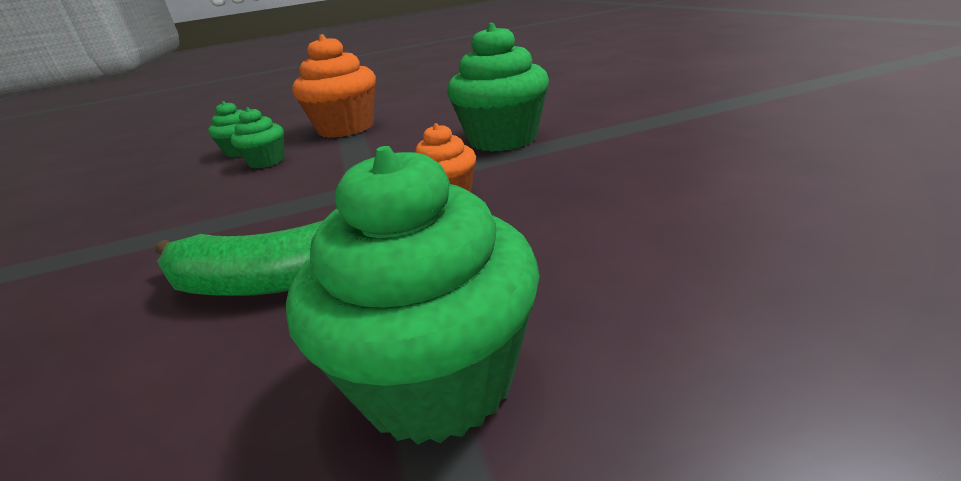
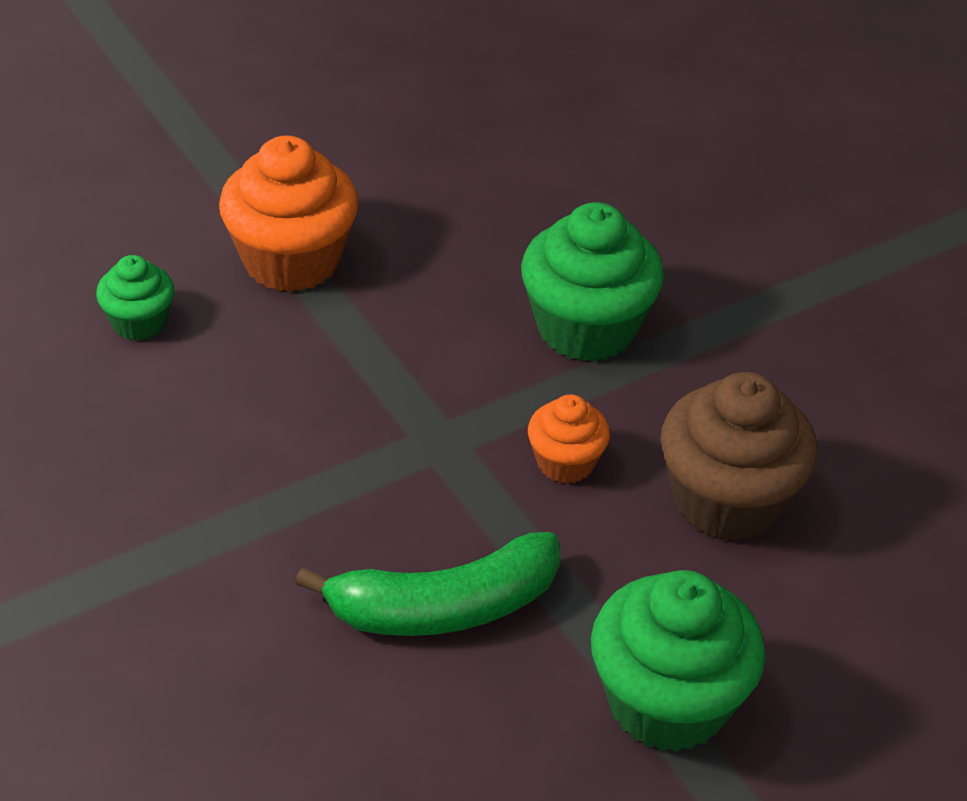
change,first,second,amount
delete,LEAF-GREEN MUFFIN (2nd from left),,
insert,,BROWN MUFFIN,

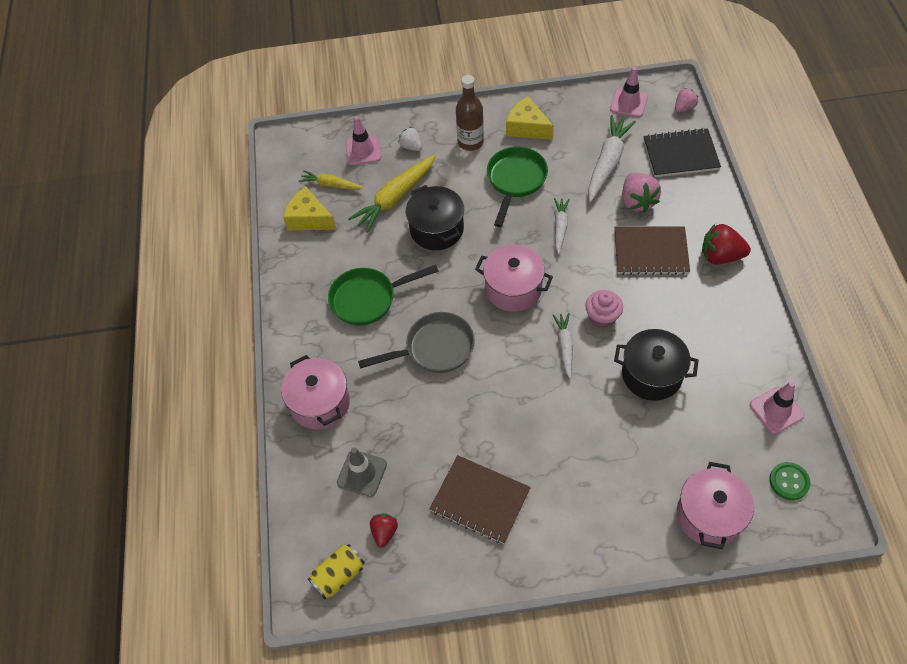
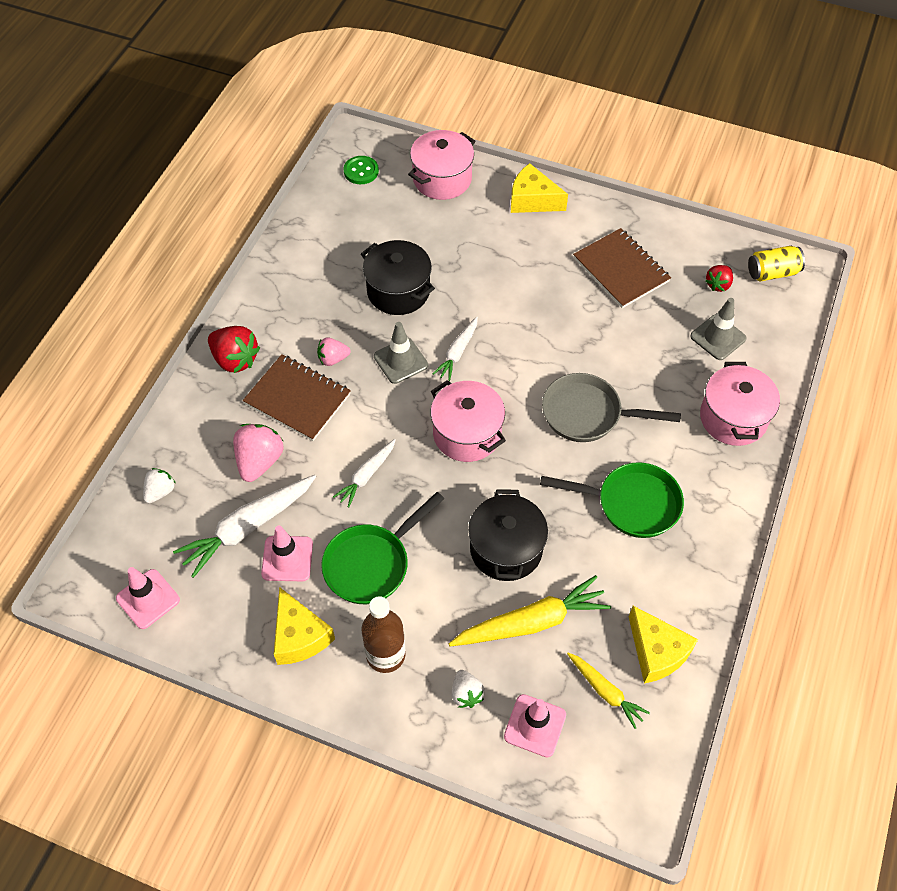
change,first,second,amount
replace,ROSE-PINK MUFFIN,GREY TRAFFIC CONE (1st from left),
replace,BLACK NOTEBOOK,SNOW-WHITE TOY STRAWBERRY (1st from left),
move,ROSE-PINK TOY STRAWBERRY (2nd from left),,
move,ROSE-PINK TRAFFIC CONE (3rd from left in the first image),ROSE-PINK TRAFFIC CONE (2nd from left),
insert,,YELLOW CHEESE WEDGE (2nd from left),

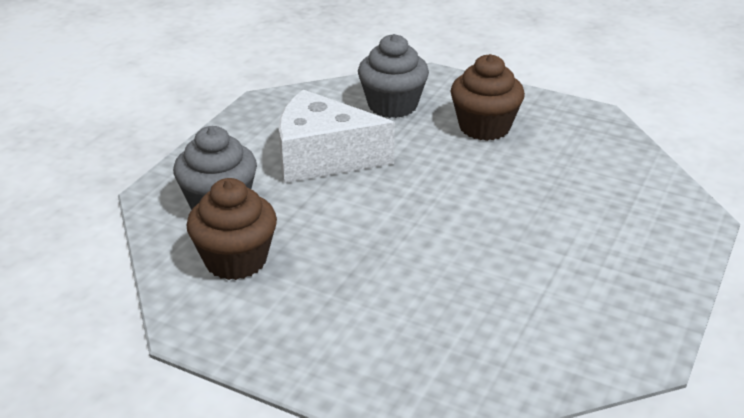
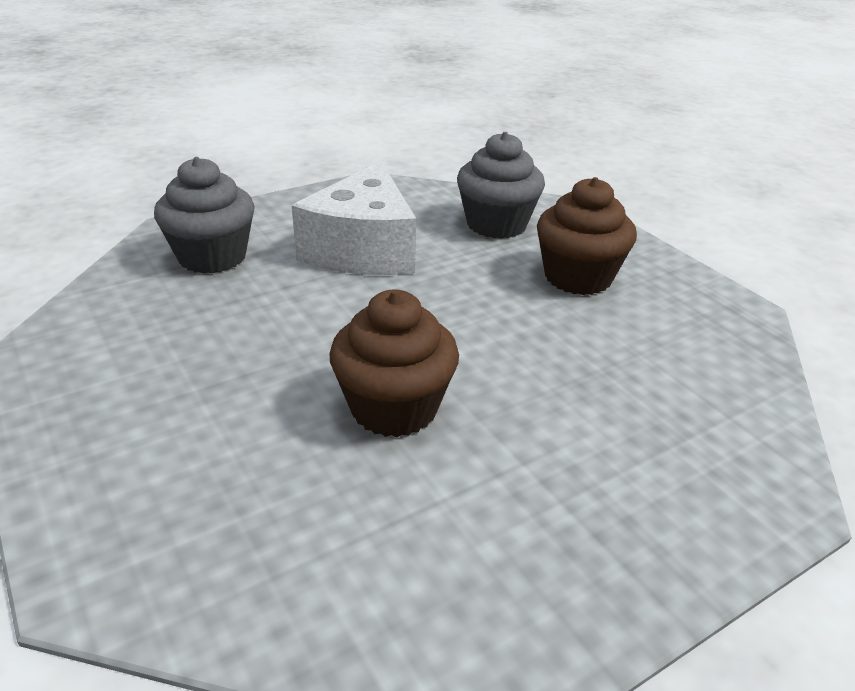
change,first,second,amount
move,BROWN MUFFIN (1st from left),,
rotate,SNOW-WHITE CHEESE WEDGE,,120 degrees counterclockwise

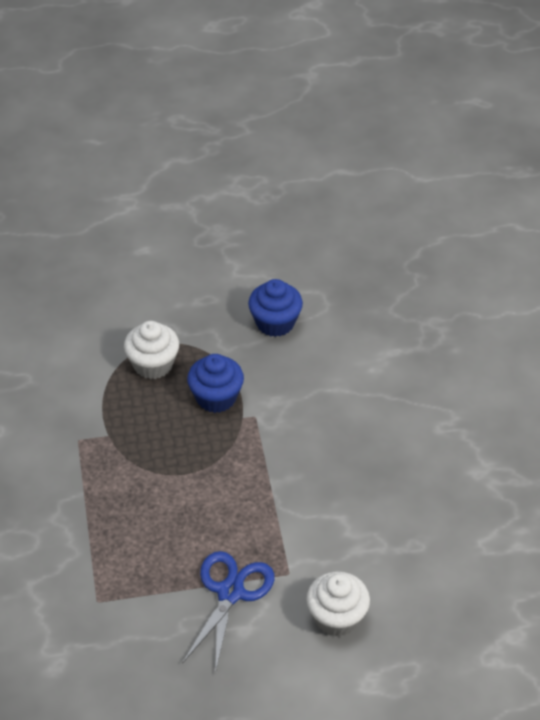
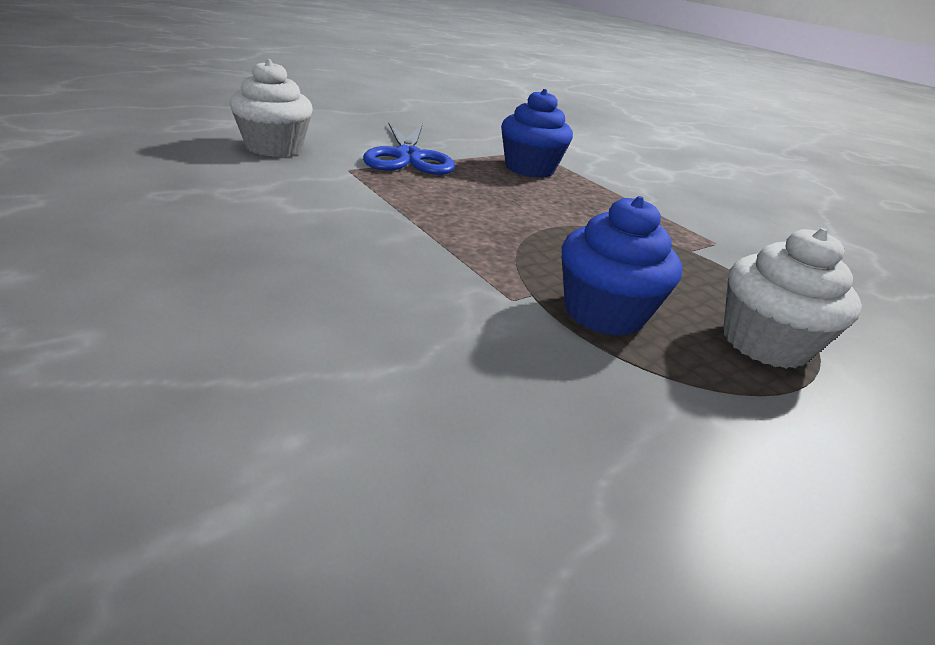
change,first,second,amount
move,ROYAL BLUE MUFFIN (2nd from left in the first image),ROYAL BLUE MUFFIN (1st from left),

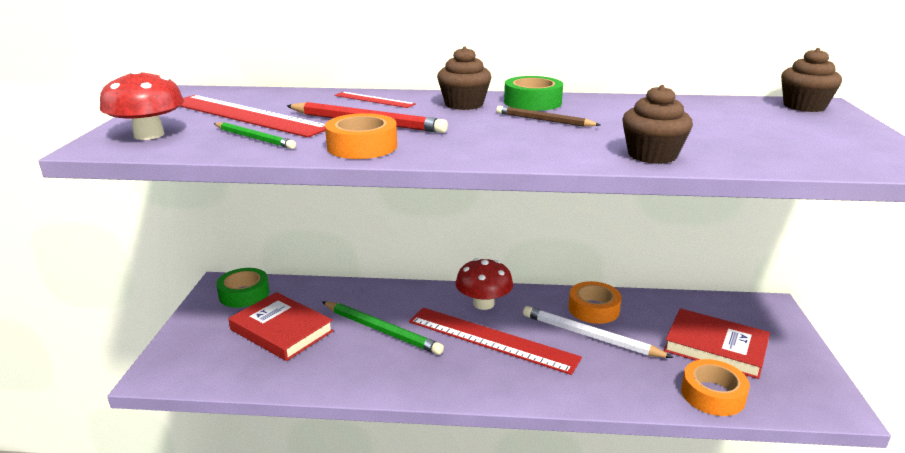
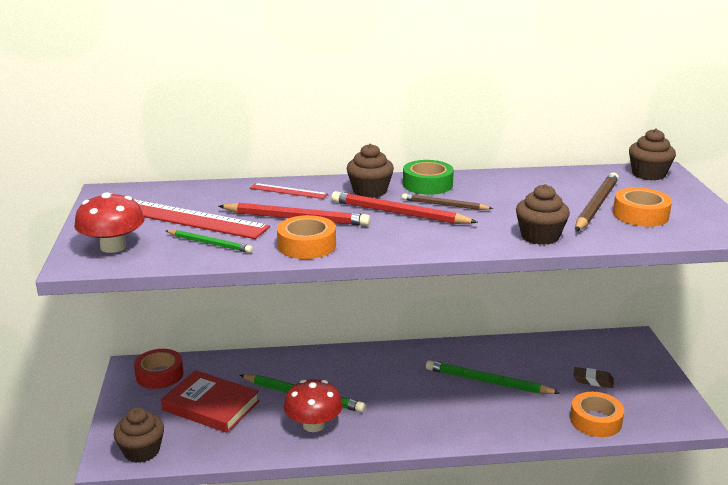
change,first,second,amount
recolor,LEAF-GREEN STICKY TAPE (1st from left),CRIMSON STICKY TAPE,
delete,CRIMSON MEASURING STICK (3rd from left),,
move,CRIMSON FUNGUS (2nd from left),,
recolor,SNOW-WHITE WOODEN PENCIL,LEAF-GREEN WOODEN PENCIL (3rd from left),
move,ORANGE-COLOURED STICKY TAPE (2nd from left in the first image),ORANGE-COLOURED STICKY TAPE (3rd from left),
replace,CRIMSON BOOK (2nd from left),BROWN ERASER,
insert,,BROWN MUFFIN (1st from left),
insert,,CRIMSON WOODEN PENCIL (2nd from left),
insert,,BROWN WOODEN PENCIL (2nd from left),

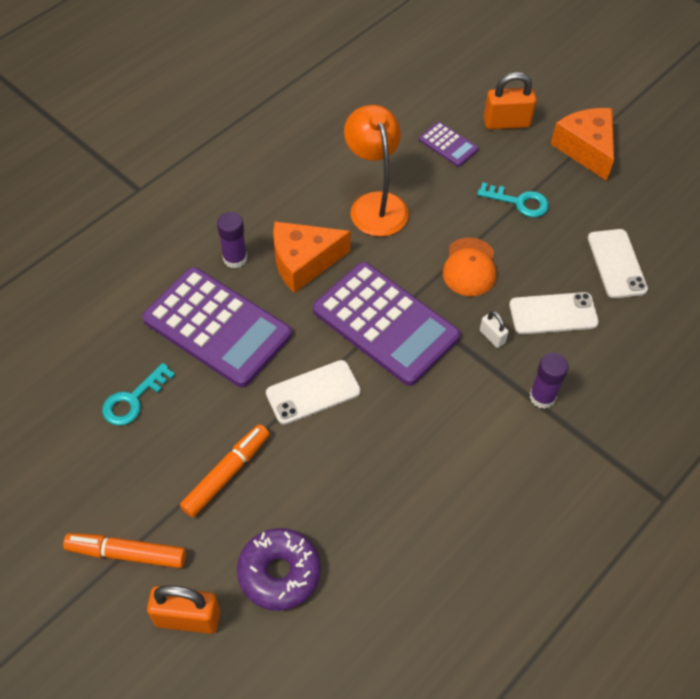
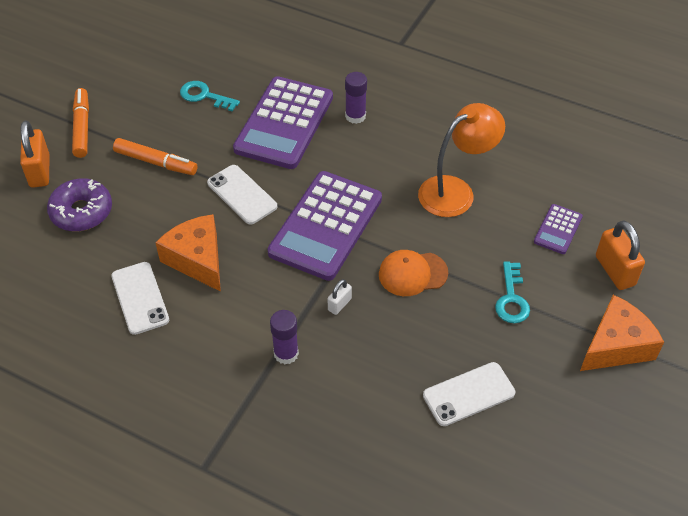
change,first,second,amount
move,ORANGE-COLOURED CHEESE WEDGE (1st from left),,
move,SNOW-WHITE PHONE (2nd from left in the first image),SNOW-WHITE PHONE (1st from left),

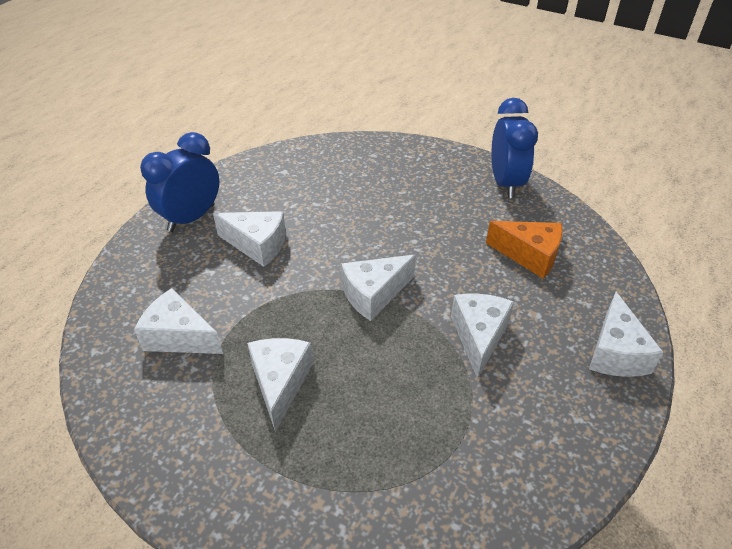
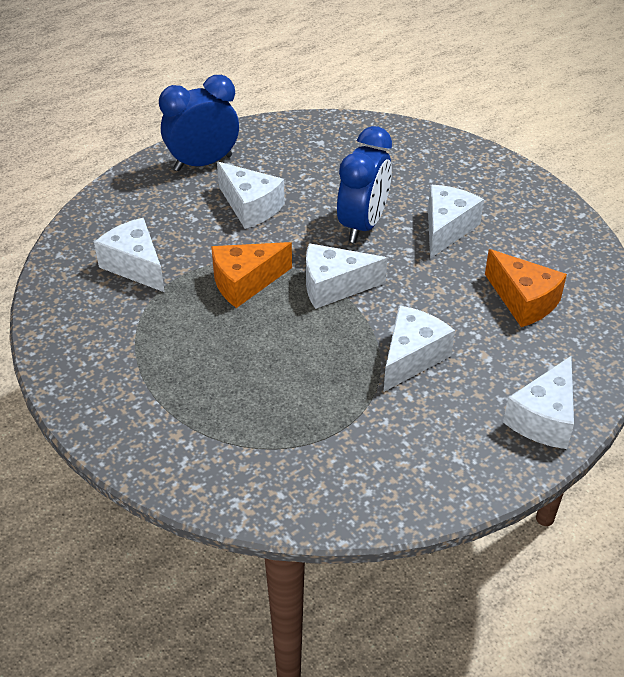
change,first,second,amount
move,SNOW-WHITE CHEESE WEDGE (3rd from left in the first image),SNOW-WHITE CHEESE WEDGE (5th from left),
move,ROYAL BLUE CLOCK (2nd from left),,
insert,,ORANGE-COLOURED CHEESE WEDGE (1st from left),

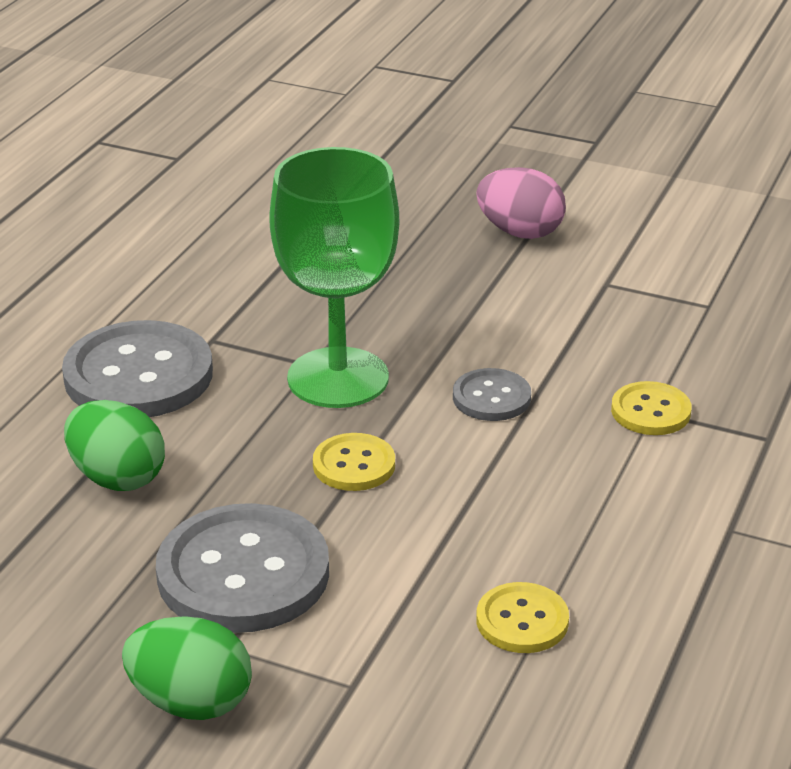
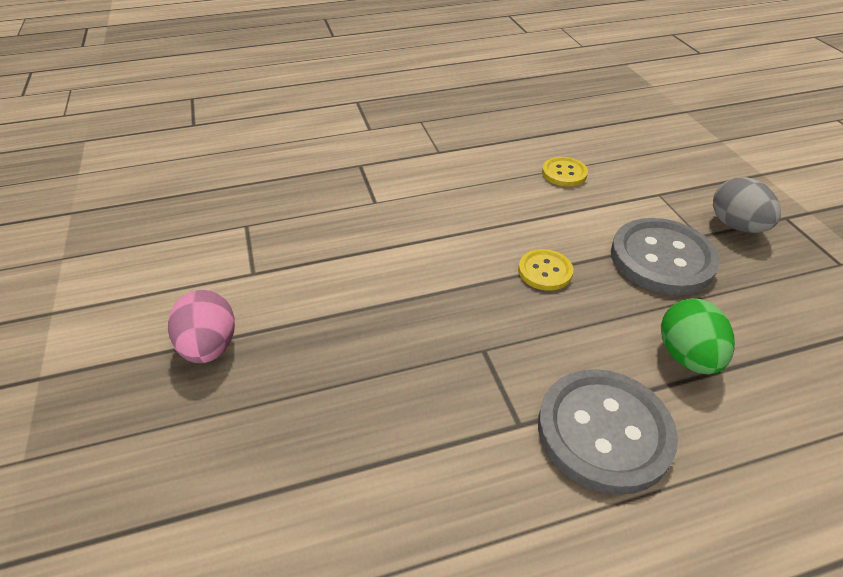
change,first,second,amount
recolor,LEAF-GREEN TOY EGG (2nd from left),GREY TOY EGG,
delete,LEAF-GREEN CHALICE,,
delete,GREY SEWING BUTTON (3rd from left),,
delete,YELLOW SEWING BUTTON (3rd from left),,

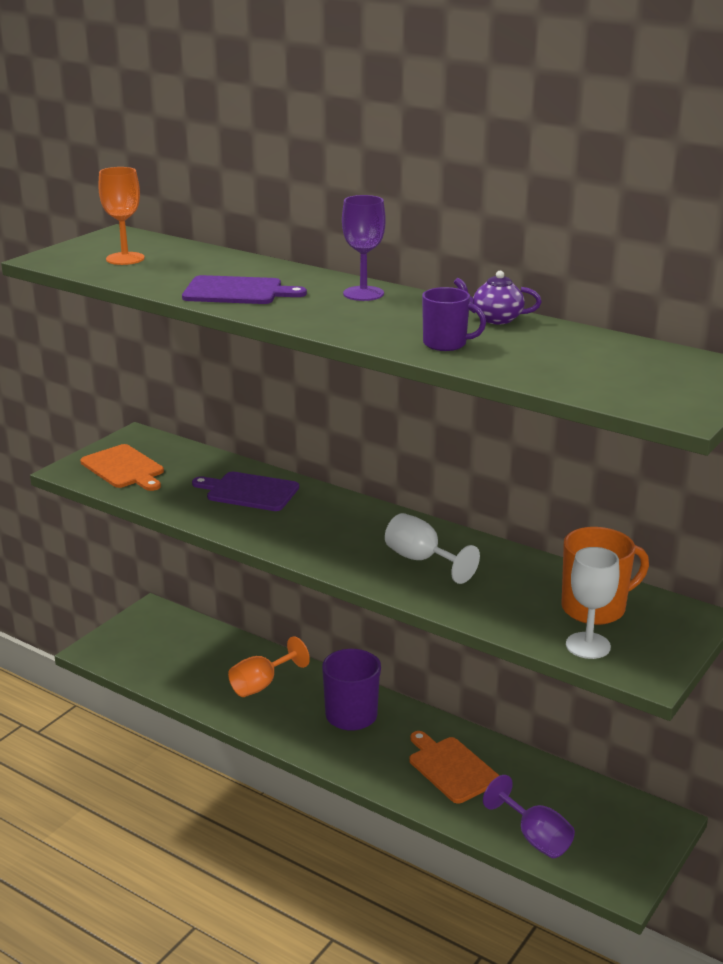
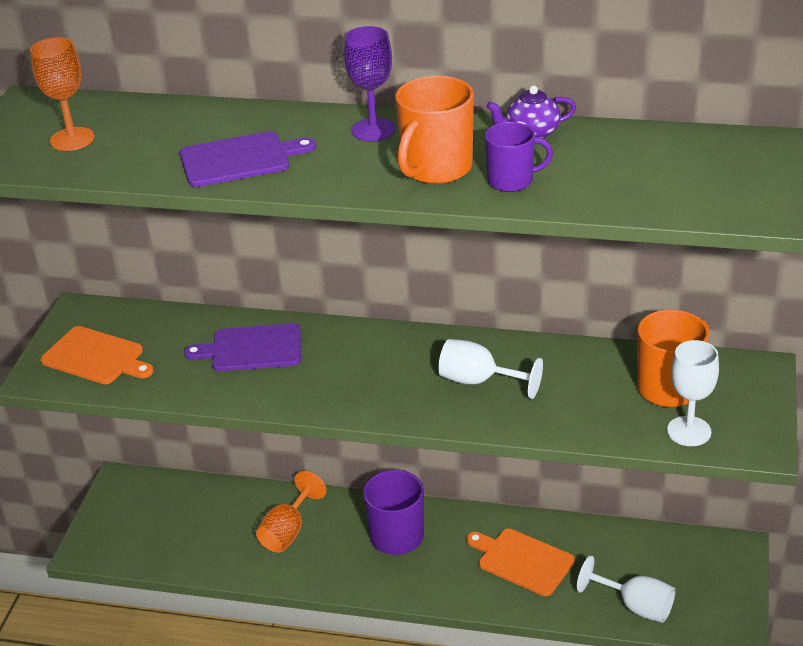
change,first,second,amount
recolor,ROYAL PURPLE CHALICE (2nd from left),SNOW-WHITE CHALICE (2nd from left),
insert,,ORANGE-COLOURED COFFEE MUG (1st from left),

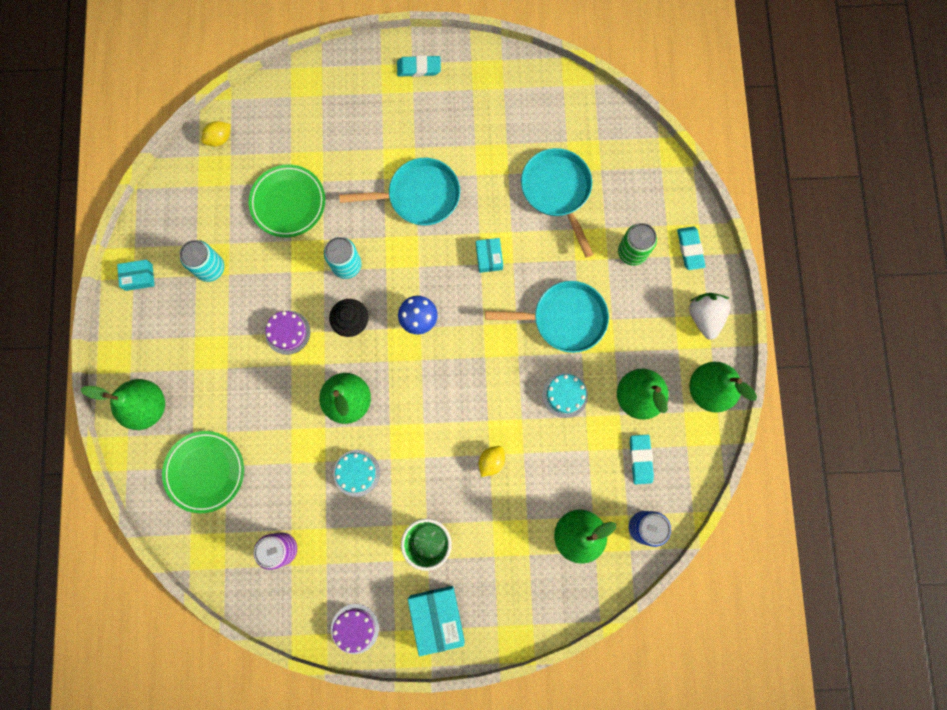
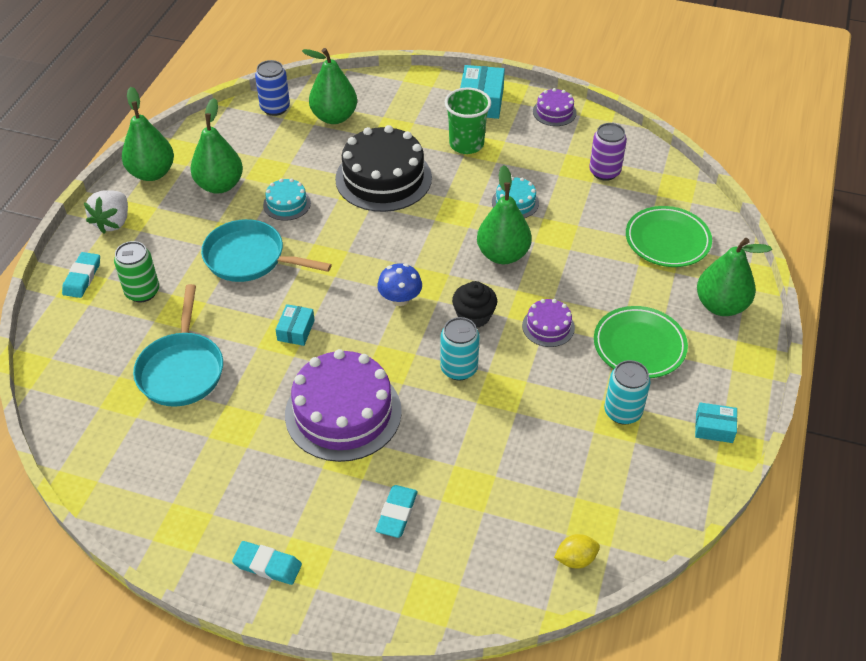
change,first,second,amount
move,LEAF-GREEN PLATE (2nd from left in the first image),LEAF-GREEN PLATE (1st from left),
replace,AQUA PAN (1st from left),ROYAL PURPLE LAYER CAKE (1st from left),
replace,YELLOW TOY LEMON (2nd from left),BLACK LAYER CAKE,
move,AQUA ERASER (2nd from left in the first image),AQUA ERASER (3rd from left),

